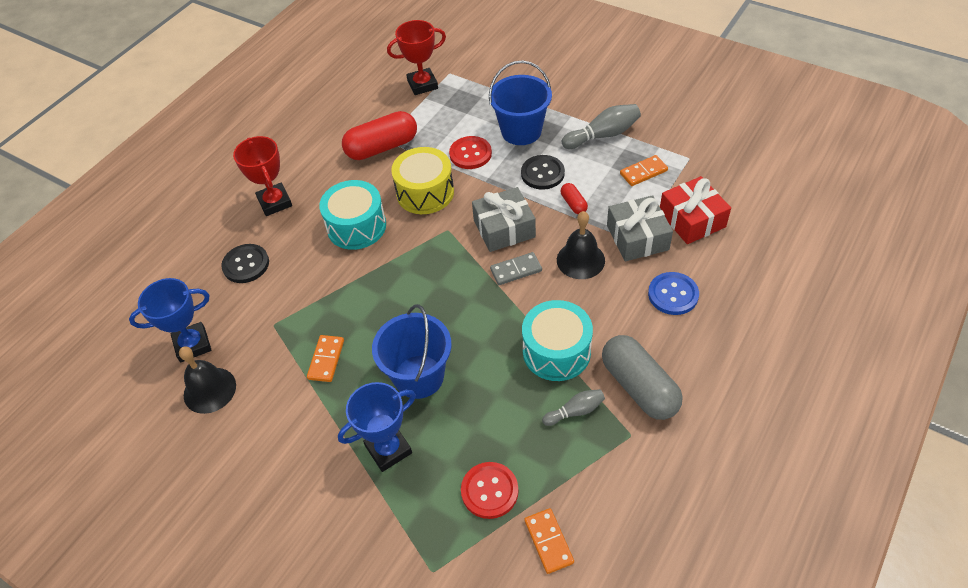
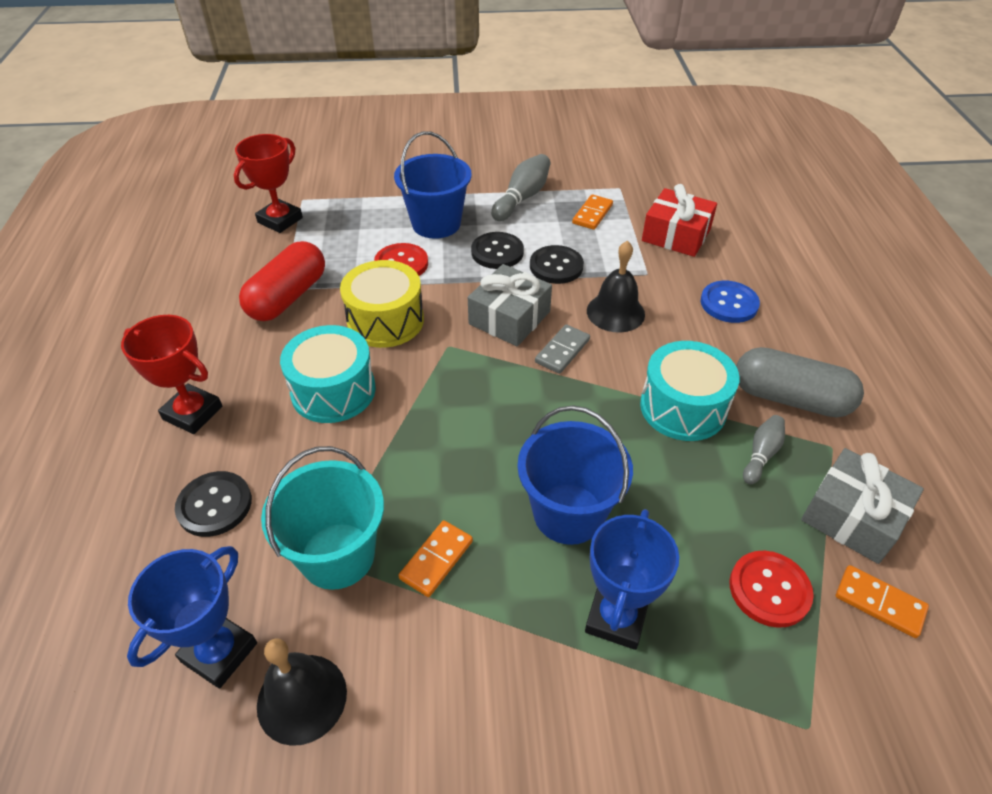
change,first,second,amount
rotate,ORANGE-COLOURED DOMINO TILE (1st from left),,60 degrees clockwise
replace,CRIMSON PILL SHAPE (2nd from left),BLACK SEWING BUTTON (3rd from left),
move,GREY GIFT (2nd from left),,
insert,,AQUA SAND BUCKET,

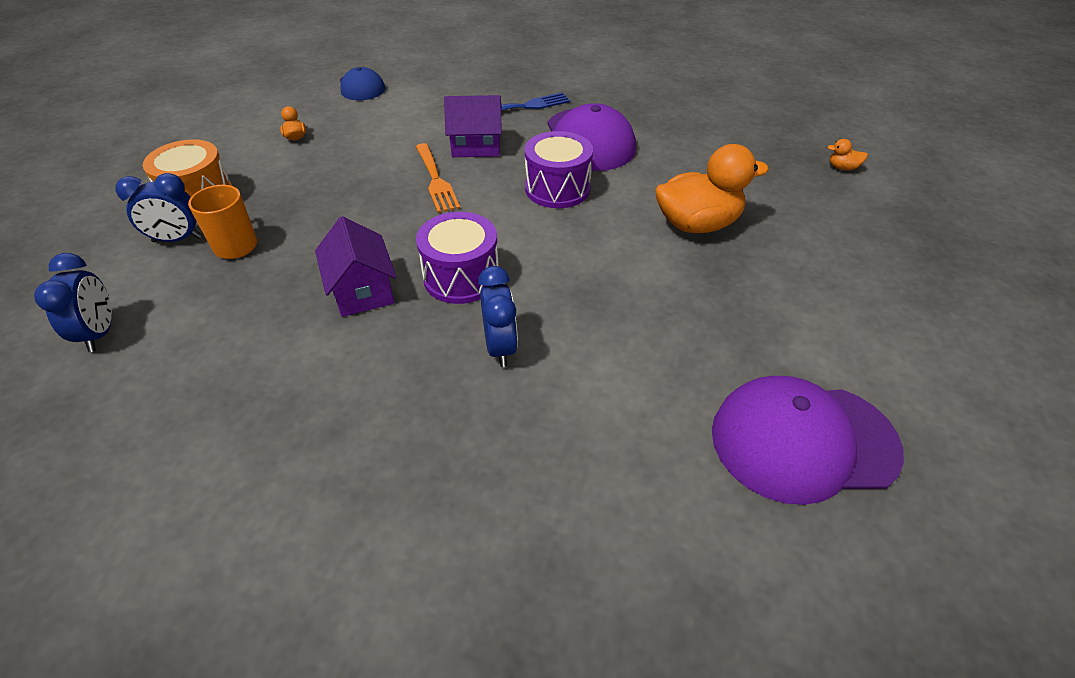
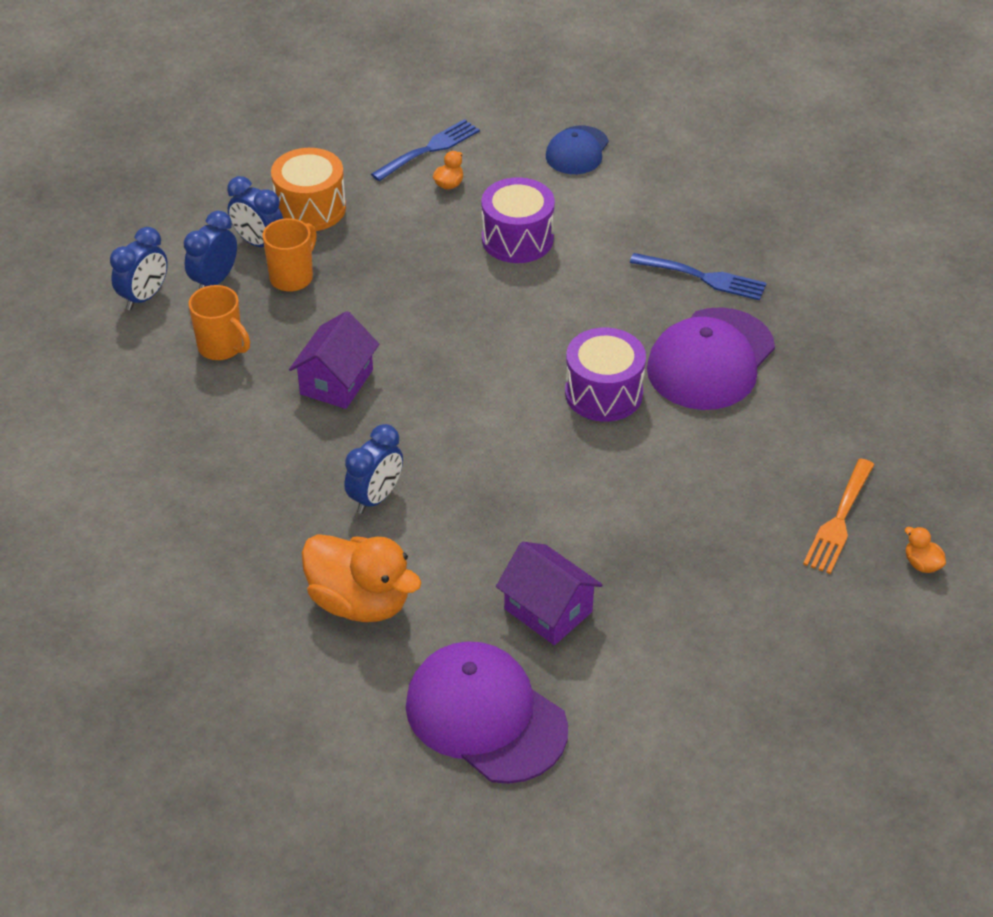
change,first,second,amount
move,ORANGE-COLOURED FORK,,
move,ROYAL PURPLE TOY DRUM (1st from left),,
move,ROYAL PURPLE HOUSE (2nd from left),,
move,ORANGE-COLOURED DUCK (2nd from left in the first image),ORANGE-COLOURED DUCK (1st from left),
insert,,ROYAL BLUE CLOCK (2nd from left),
insert,,ORANGE-COLOURED COFFEE MUG (1st from left),
insert,,ROYAL BLUE FORK (1st from left),

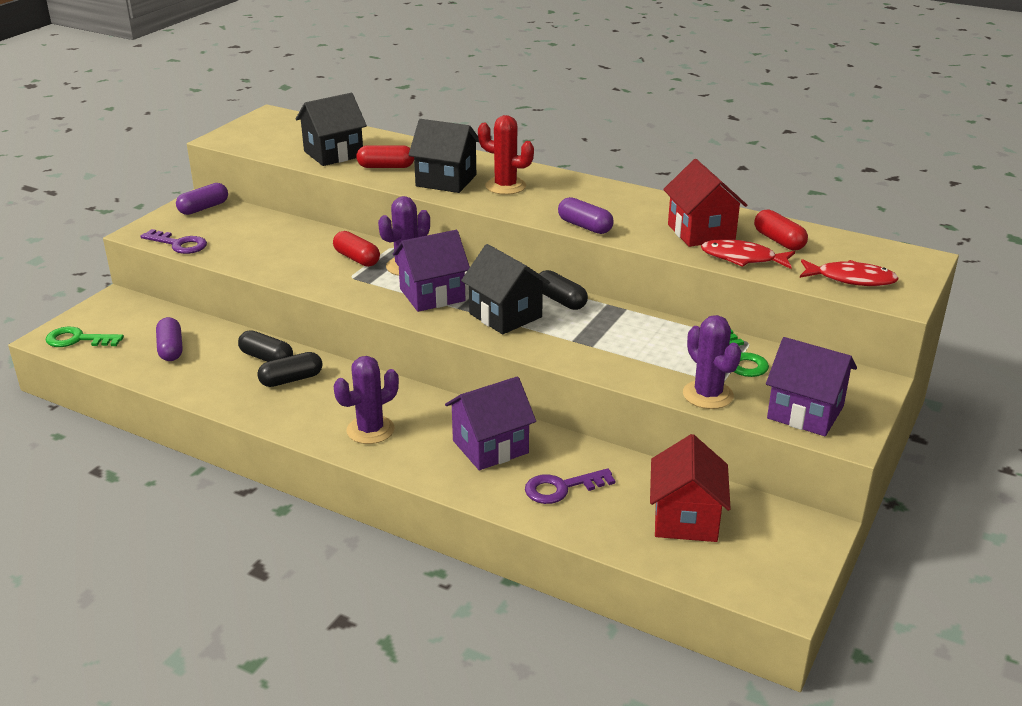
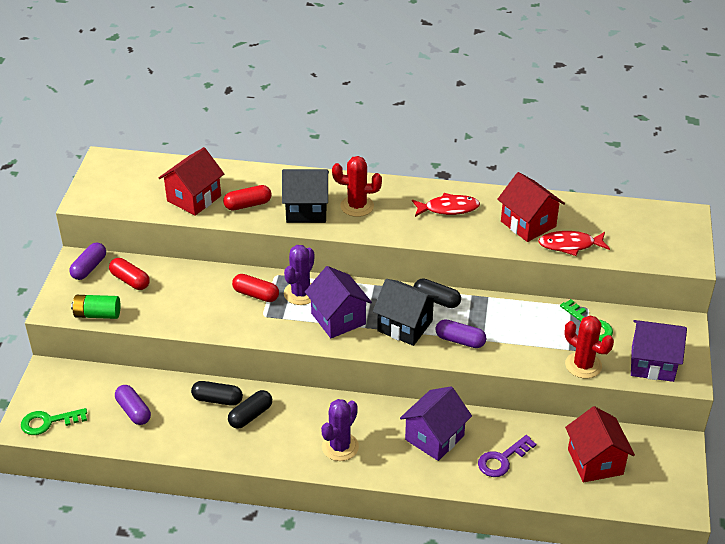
change,first,second,amount
replace,ROYAL PURPLE DOOR KEY (1st from left),LEAF-GREEN BATTERY,
recolor,BLACK HOUSE (1st from left),CRIMSON HOUSE (1st from left),
rotate,ROYAL PURPLE HOUSE (1st from left),,75 degrees counterclockwise
move,ROYAL PURPLE PILL SHAPE (3rd from left),,
recolor,ROYAL PURPLE SAGUARO CACTUS (3rd from left),CRIMSON SAGUARO CACTUS (2nd from left),
move,CRIMSON PILL SHAPE (3rd from left in the first image),CRIMSON PILL SHAPE (1st from left),
move,CRIMSON TOY FISH (2nd from left in the first image),CRIMSON TOY FISH (1st from left),

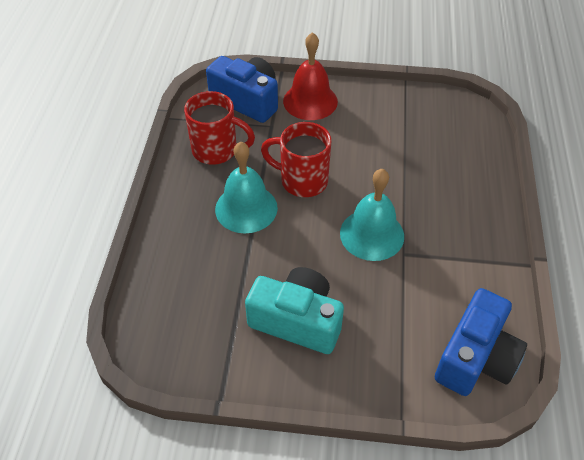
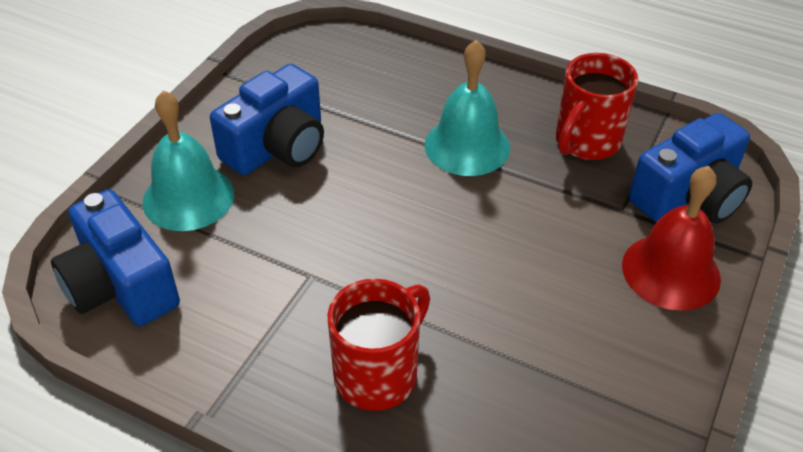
change,first,second,amount
recolor,AQUA CAMERA,ROYAL BLUE CAMERA (2nd from left),
move,CRIMSON COFFEE MUG (2nd from left in the first image),CRIMSON COFFEE MUG (1st from left),
move,AQUA SCHOOL BELL (2nd from left in the first image),AQUA SCHOOL BELL (1st from left),

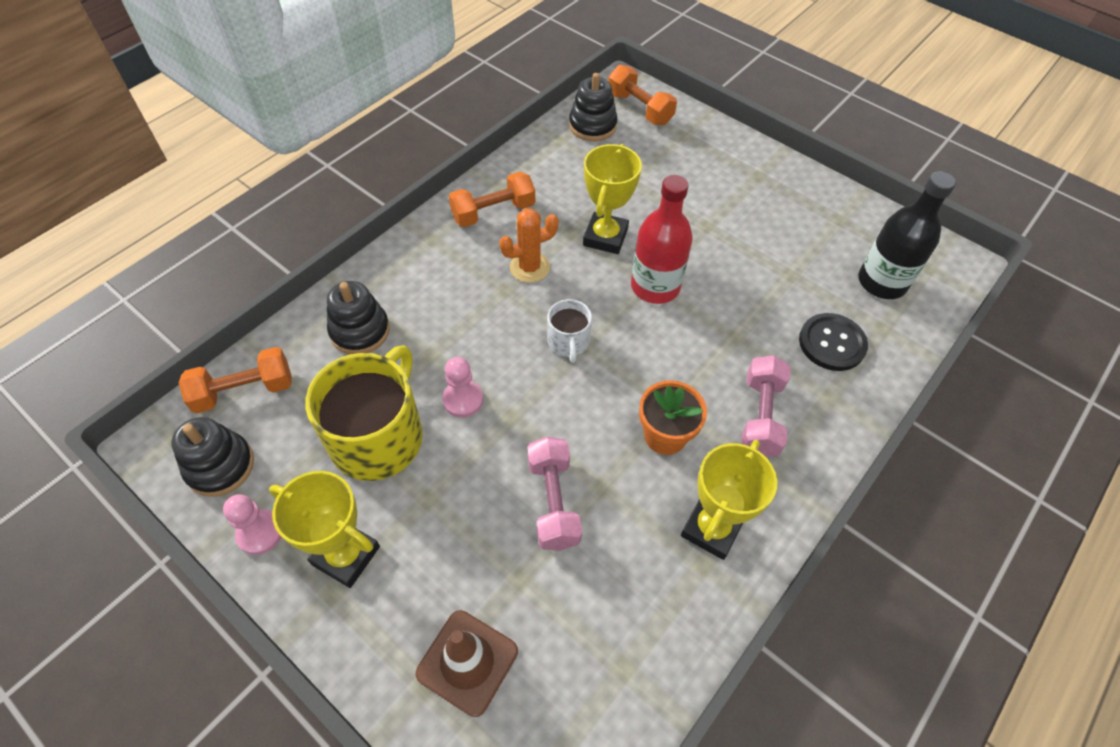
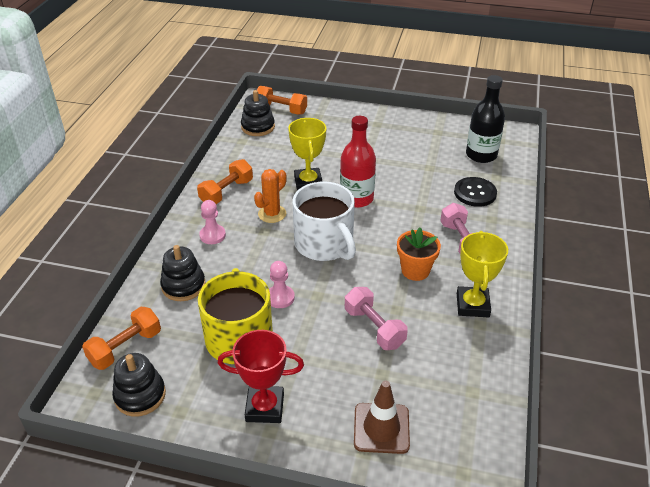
change,first,second,amount
move,ROSE-PINK CHESS PAWN (1st from left),,
recolor,YELLOW PRIZE CUP (1st from left),CRIMSON PRIZE CUP,
resize,SNOW-WHITE COFFEE MUG,,x2.01

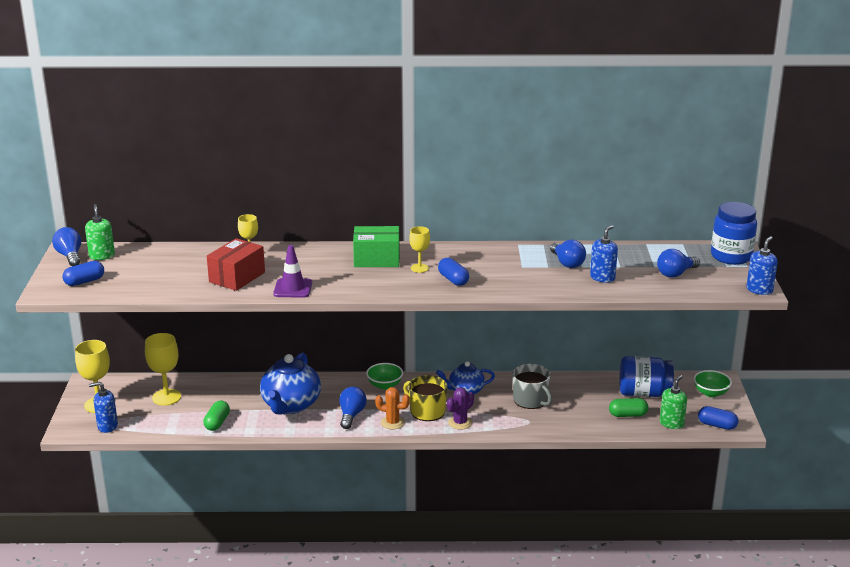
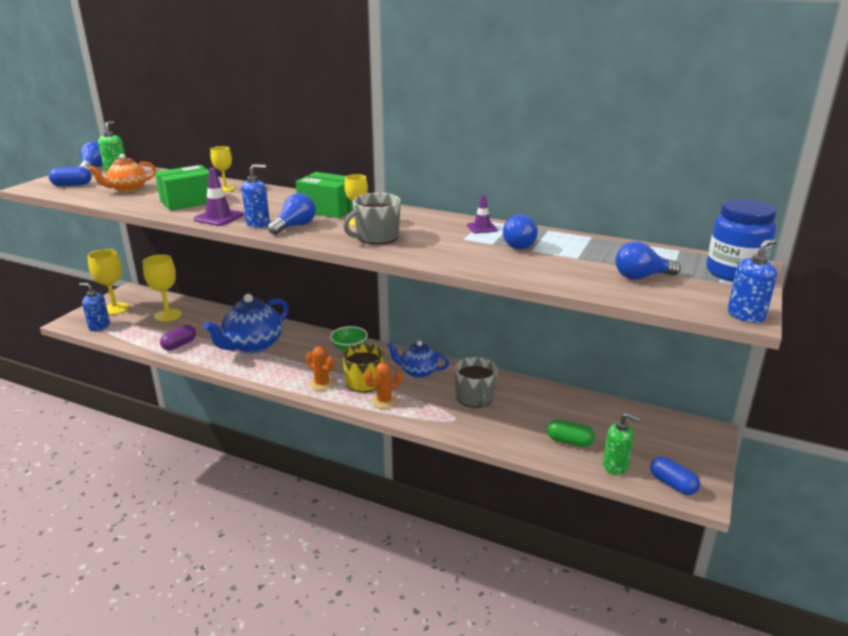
change,first,second,amount
recolor,LEAF-GREEN PILL SHAPE (1st from left),ROYAL PURPLE PILL SHAPE,
recolor,CRIMSON PARCEL,LEAF-GREEN PARCEL (1st from left),
move,ROYAL BLUE BULB (2nd from left),,
replace,ROYAL BLUE PILL SHAPE (2nd from left),GREY COFFEE MUG (1st from left),
recolor,ROYAL PURPLE SAGUARO CACTUS,ORANGE-COLOURED SAGUARO CACTUS (2nd from left),
move,ROYAL BLUE SOAP DISPENSER (2nd from left),,
delete,ROYAL BLUE JAM JAR (1st from left),,
rotate,LEAF-GREEN SOAP DISPENSER (2nd from left),,60 degrees clockwise
delete,LEAF-GREEN DEEP DISH (2nd from left),,
insert,,ORANGE-COLOURED TEA POT,
insert,,ROYAL PURPLE TRAFFIC CONE (2nd from left),

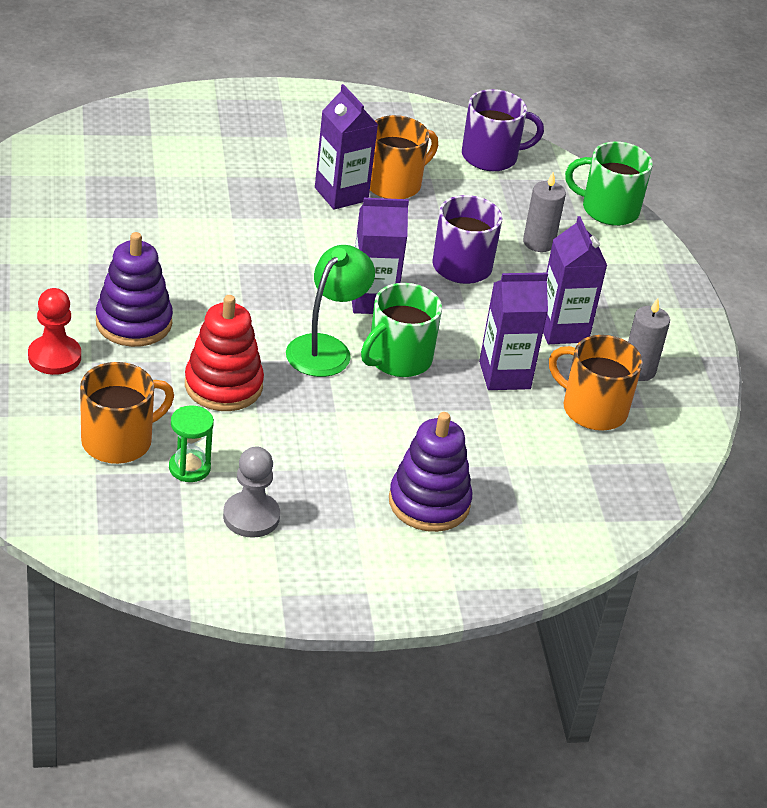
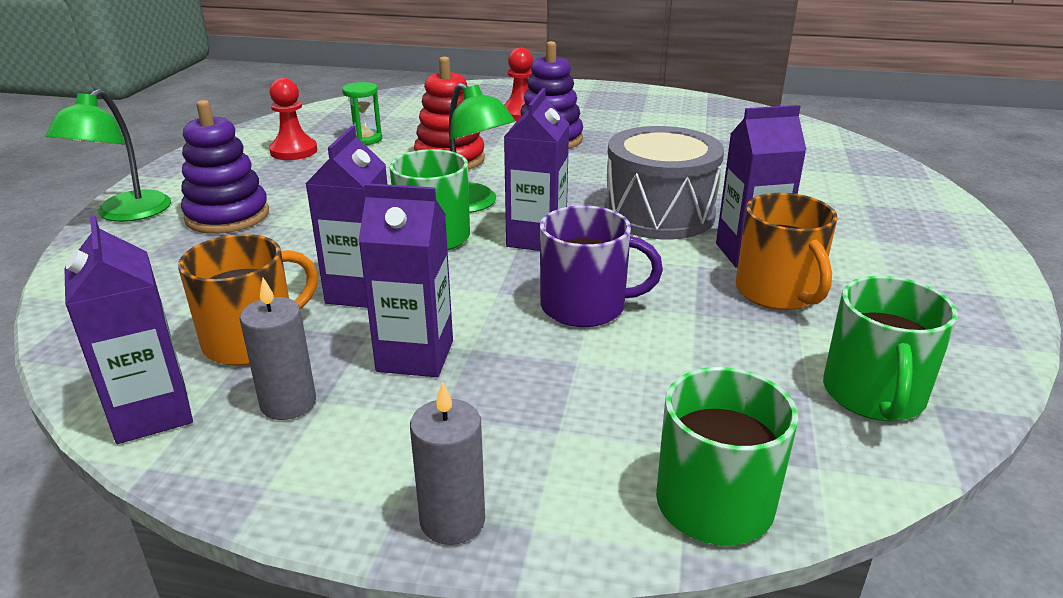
change,first,second,amount
delete,ORANGE-COLOURED COFFEE MUG (1st from left),,
recolor,GREY CHESS PAWN,CRIMSON CHESS PAWN (1st from left),
recolor,ROYAL PURPLE COFFEE MUG (2nd from left),LEAF-GREEN COFFEE MUG (3rd from left),
move,GREY WAX CANDLE (1st from left in the first image),GREY WAX CANDLE (2nd from left),
insert,,LEAF-GREEN READING LAMP (1st from left),
insert,,ROYAL PURPLE CARTON (1st from left),
insert,,GREY TOY DRUM,

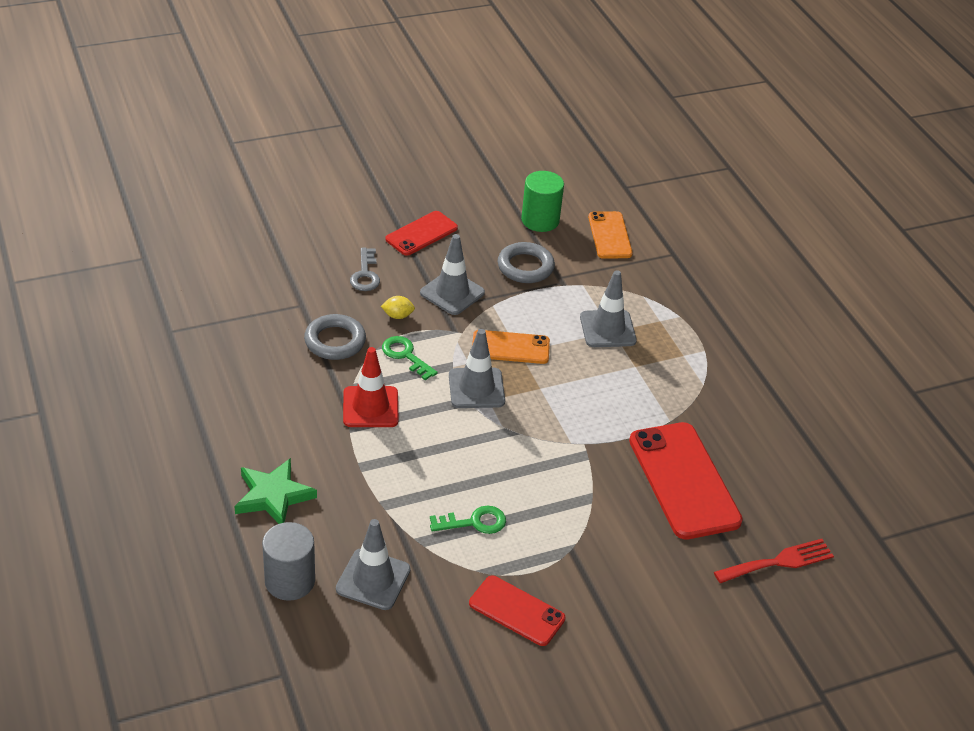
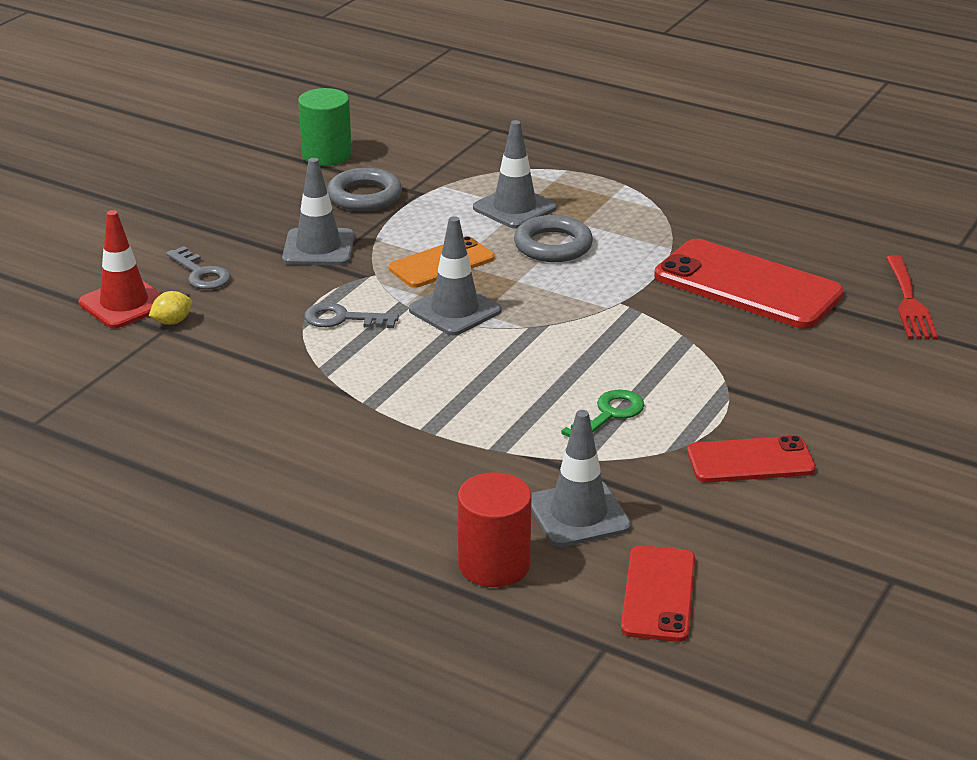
change,first,second,amount
delete,LEAF-GREEN STAR,,
recolor,GREY CYLINDER,CRIMSON CYLINDER,
move,GREY HOOP (1st from left in the first image),GREY HOOP (2nd from left),
move,CRIMSON TRAFFIC CONE,,
move,YELLOW TOY LEMON,,
recolor,LEAF-GREEN DOOR KEY (1st from left),GREY DOOR KEY (2nd from left),
move,CRIMSON PHONE (1st from left),,
delete,ORANGE-COLOURED PHONE (2nd from left),,
rotate,CRIMSON FORK,,150 degrees clockwise

